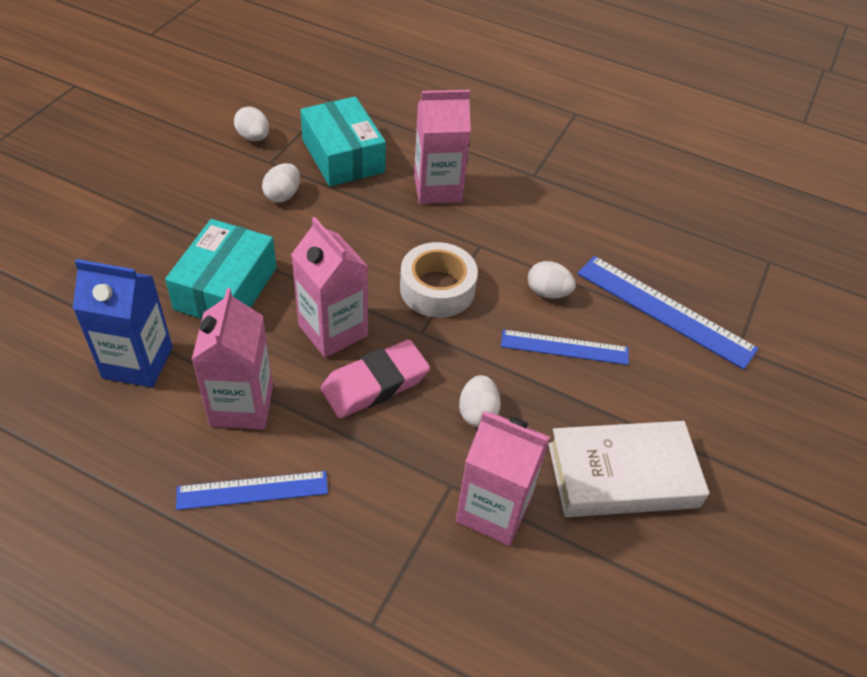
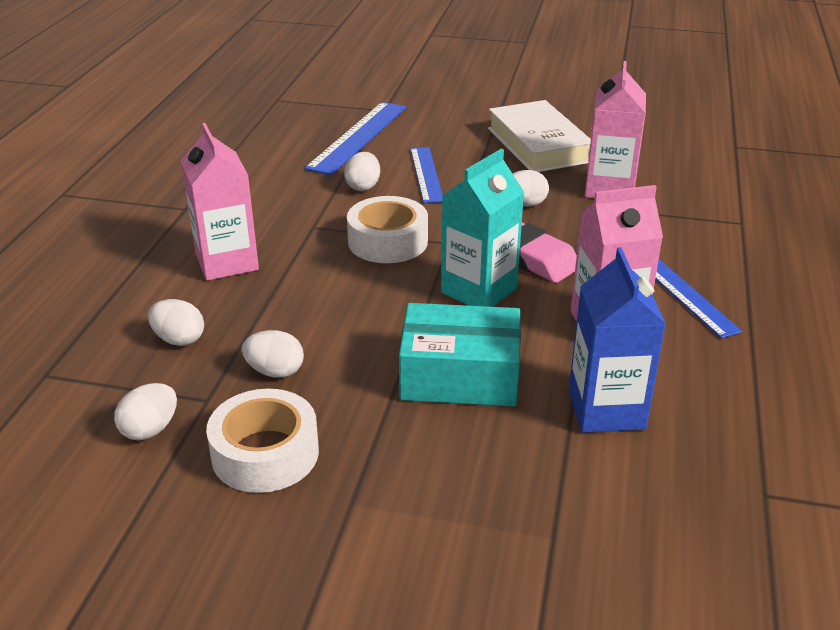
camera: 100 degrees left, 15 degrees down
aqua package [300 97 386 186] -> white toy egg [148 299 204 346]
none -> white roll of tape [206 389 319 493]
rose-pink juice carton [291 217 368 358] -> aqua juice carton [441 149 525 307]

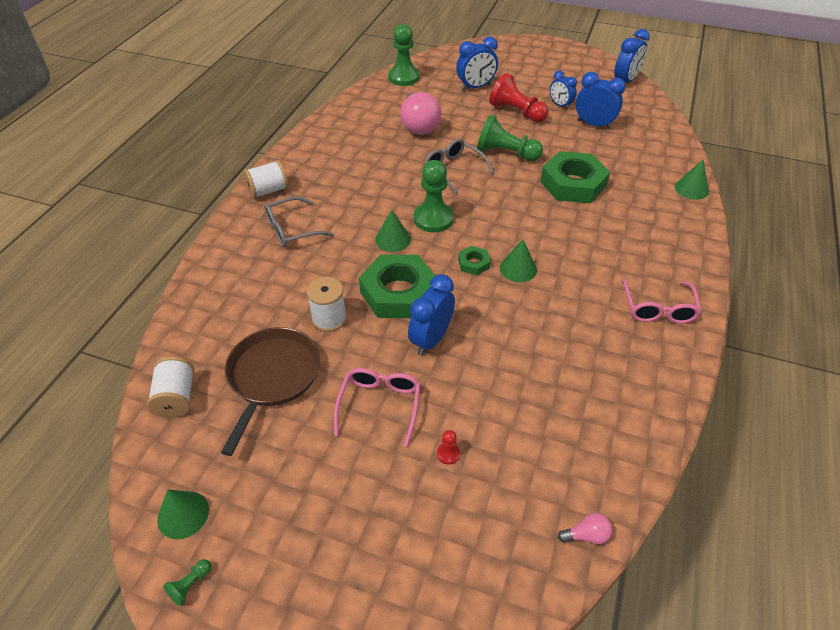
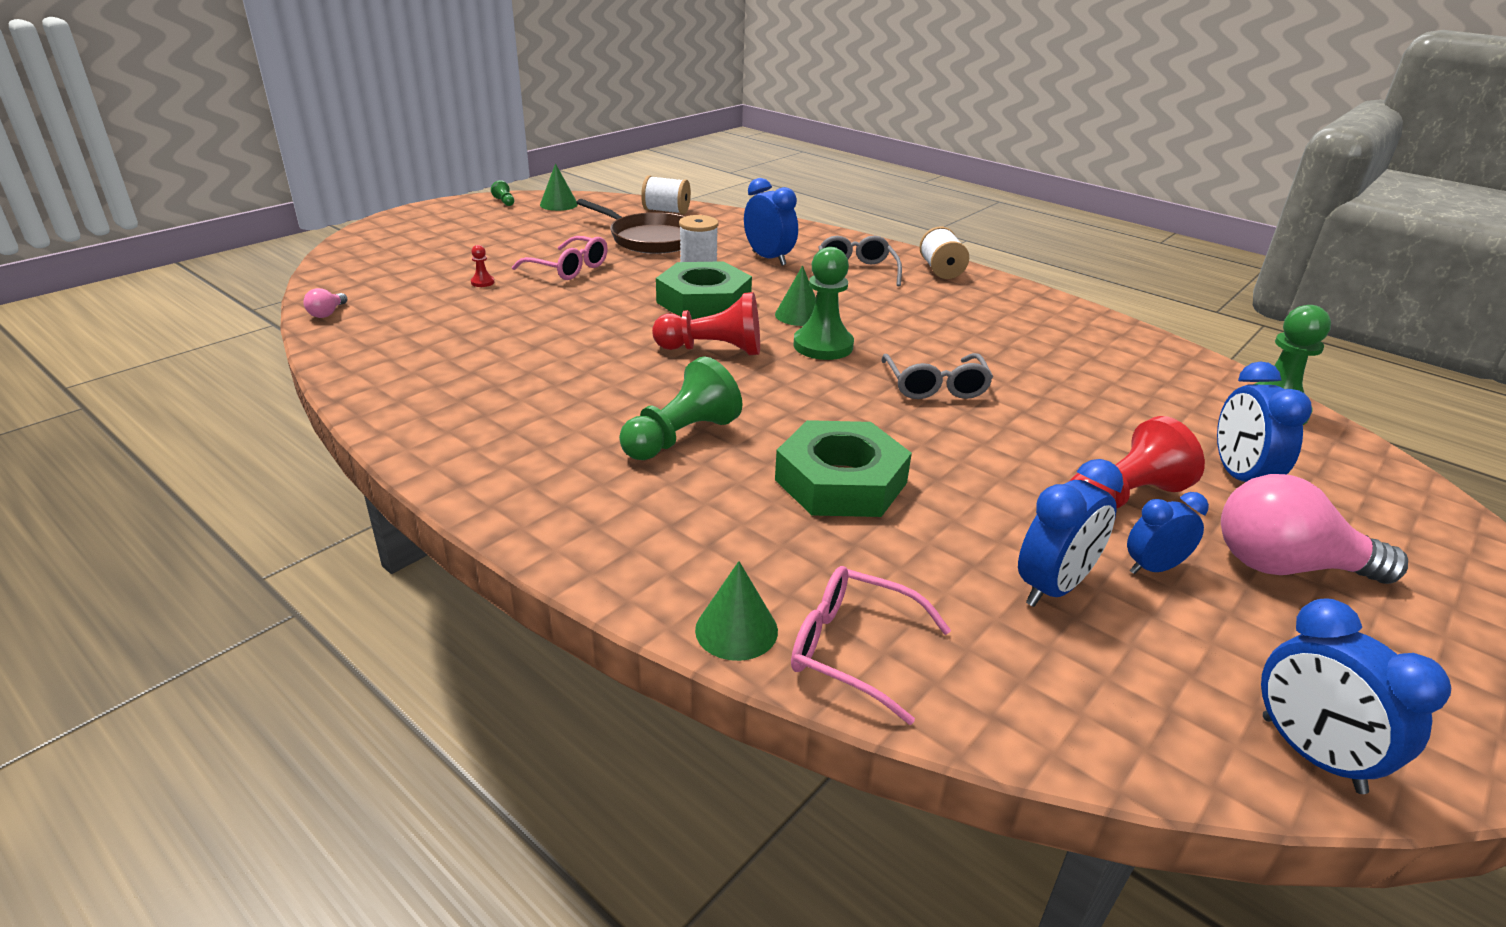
camera: 110 degrees right, 15 degrees down
green chess pawn [477 114 543 161] -> green chess pawn [619 356 743 460], moved
green hexagon nut [458 246 490 275] -> crimson chess pawn [652 292 760 355]
royal blue bedside clock [408 274 455 355] -> royal blue bedside clock [744 178 798 266], moved
rose-pink glasses [622 278 702 324] -> rose-pink glasses [791 566 951 725], moved
ash-grey glasses [424 139 494 194] -> ash-grey glasses [881 353 993 399], 105 degrees clockwise
rose-pink light bulb [401 92 441 135] -> rose-pink light bulb [1221 474 1408 584], moved
green solid cone [500 239 537 282] -> none

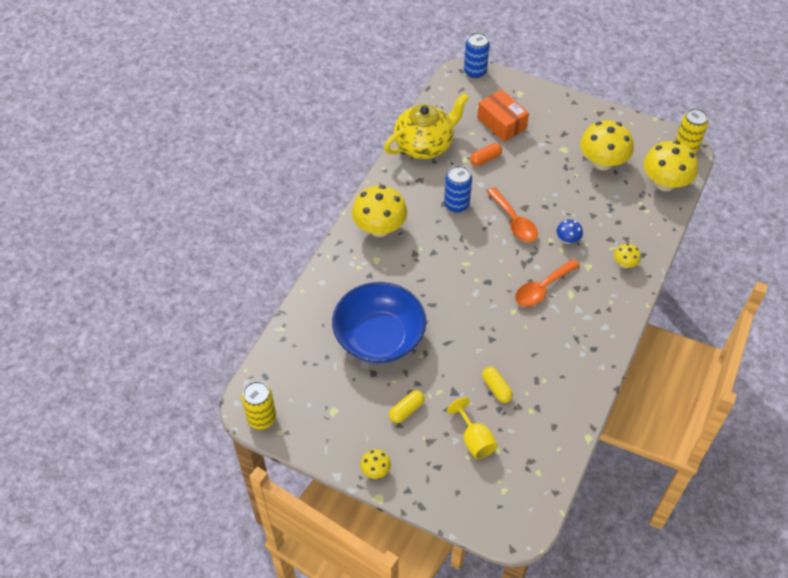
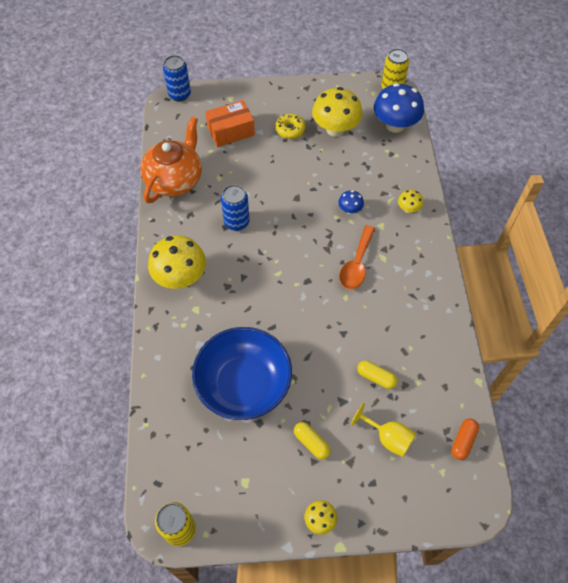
camera: 30 degrees left, 5 degrees up
bright yellow china teapot [384 93 469 159] -> bright orange china teapot [141 116 202 203]
bright orange package [477 89 529 142] -> bright orange package [205 100 255 147], 45 degrees counterclockwise
none -> bright yellow donut [275 114 306 139]
bright yellow pill shape [389 390 425 423] -> bright yellow pill shape [294 422 330 459], 60 degrees counterclockwise
bright yellow mushroom [643 141 698 191] -> royal blue mushroom [374 83 424 133]
bright orange pill shape [470 143 502 166] -> bright orange pill shape [451 418 479 460], moved
bright orange teaspoon [486 187 538 242] -> none

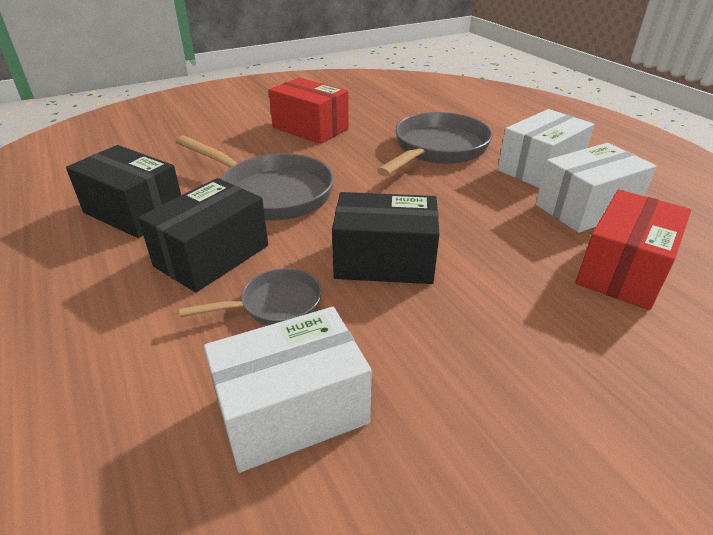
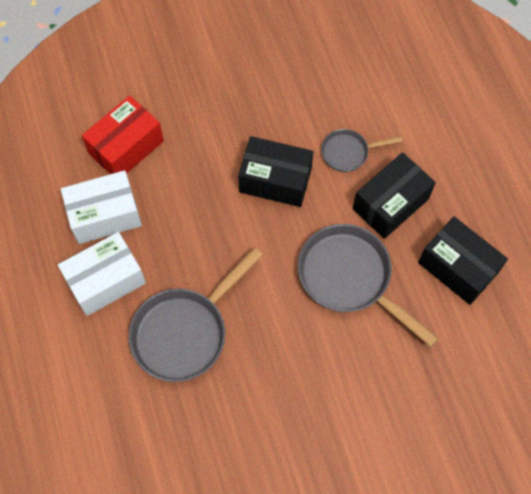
camera: 170 degrees left, 30 degrees up
white package [204 307 372 473] -> none
crimson package [269 78 349 144] -> none

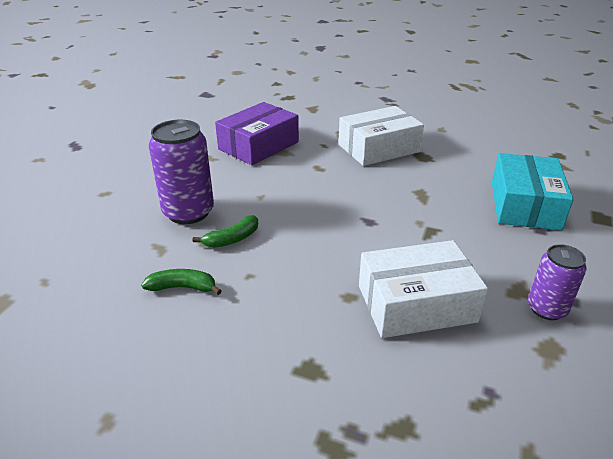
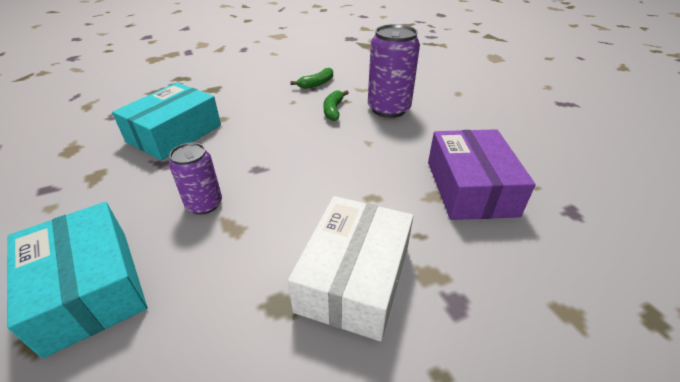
camera: 135 degrees right, 5 degrees up
white package [359 240 488 338] -> aqua package [112 83 221 160]
purple can [528 244 587 320] -> purple can [169 143 222 215], moved

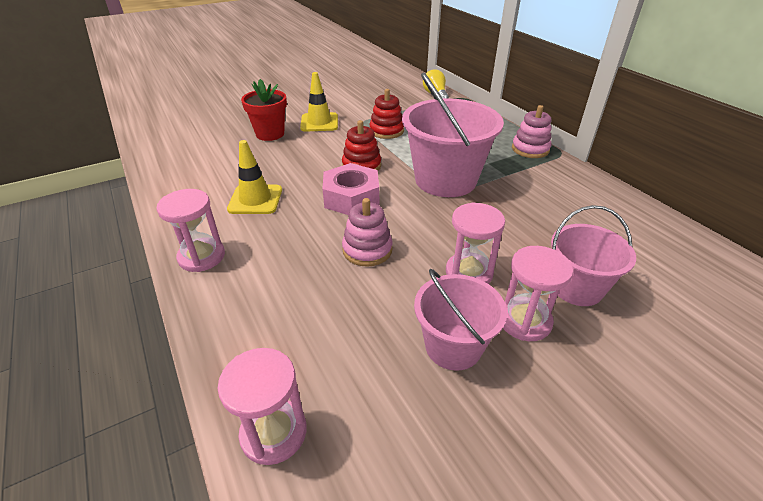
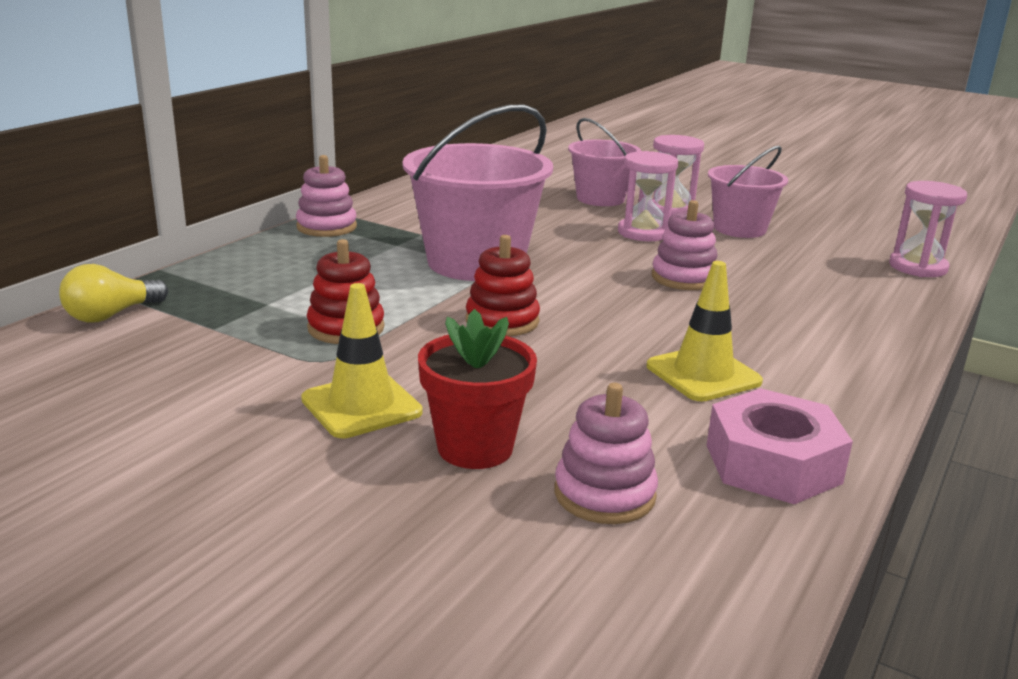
camera: 120 degrees left, 15 degrees down
none -> rose-pink stacking rings [554 383 658 524]
rose-pink hexagon nut [322 163 379 215] -> rose-pink hexagon nut [707 388 853 504], moved
rose-pink hourglass [156 189 225 272] -> none

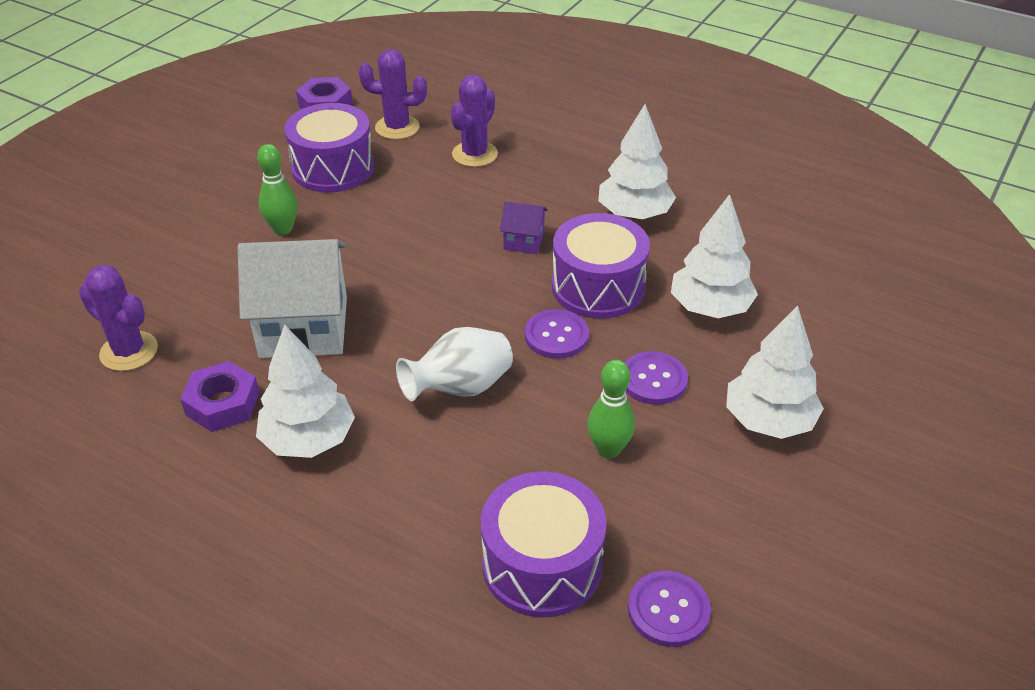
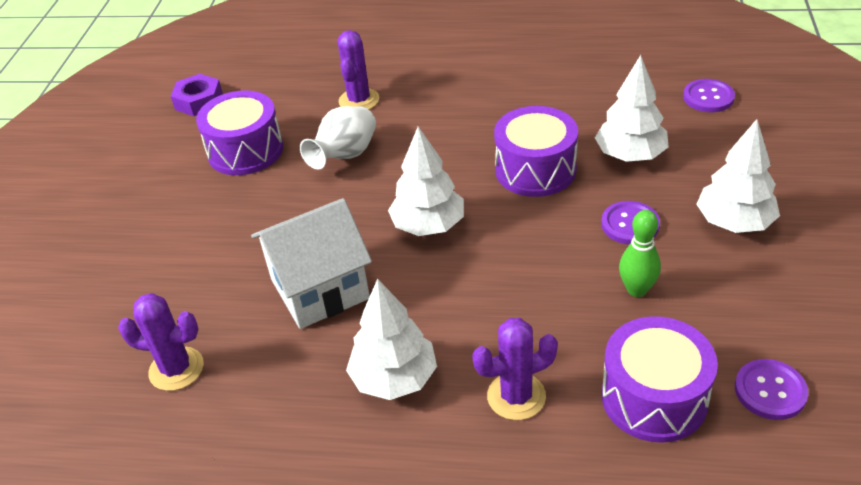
camera: 20 degrees left, 0 degrees up
white flower vase [396 327 513 401] -> white flower vase [300 106 376 169], moved
white toy tree [598 104 676 219] -> white toy tree [388 126 464 236], moved
purple prickly plant [359 49 427 140] -> purple prickly plant [472 318 558 420], moved
purple button [525 309 589 359] -> purple button [683 79 735 112], moved
purple hexagon nut [180 361 259 432] -> none
green bowling pin [257 144 298 235] -> none
purple toy house [500 201 548 254] -> none

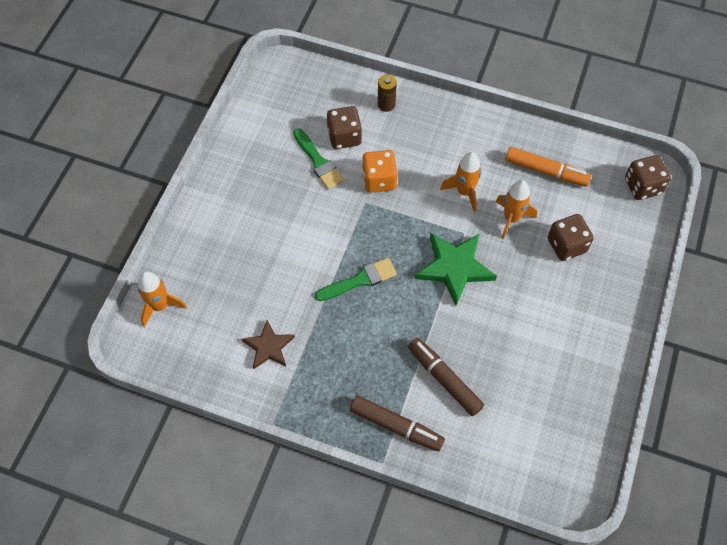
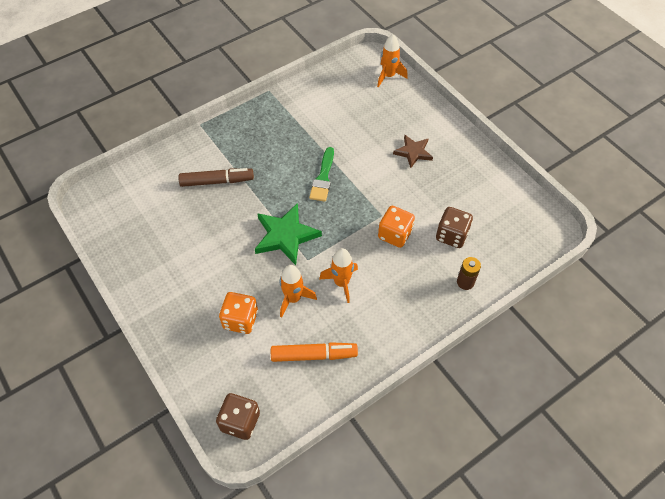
camera: 125 degrees right, 5 degrees down
russet dice [548 214 594 261] -> bright orange dice [219 292 258 334]
bright orange felt pen [505 147 591 186] -> bright orange felt pen [271 342 358 362], 150 degrees counterclockwise
russet star shape [242 320 295 369] -> russet star shape [393 135 433 168], moved
green paint brush [293 128 344 189] -> none
russet felt pen [350 396 445 452] -> none

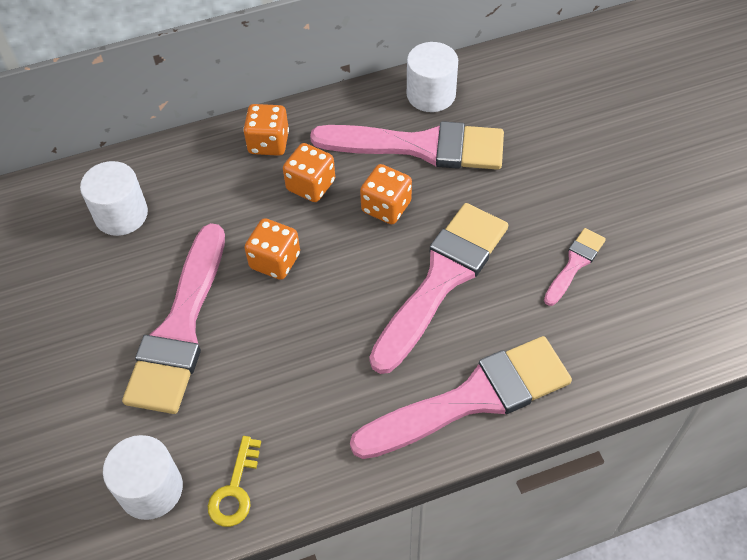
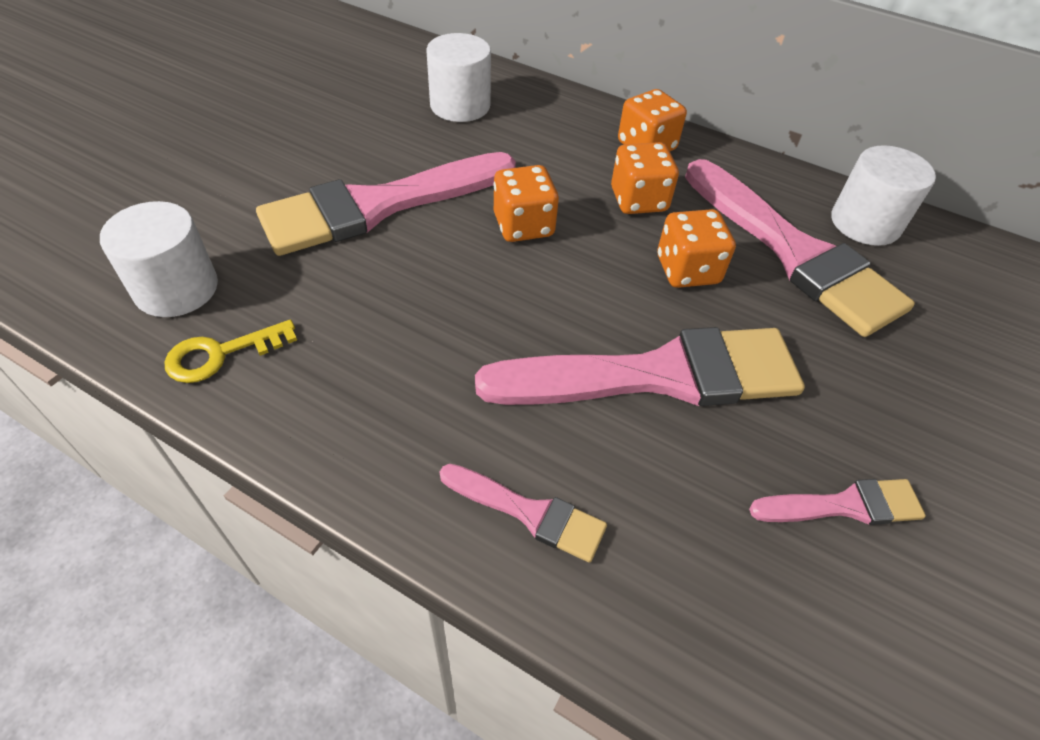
camera: 45 degrees right, 5 degrees down
rose-pink paint brush [350 336 572 459] -> rose-pink paint brush [440 464 607 563], x0.47

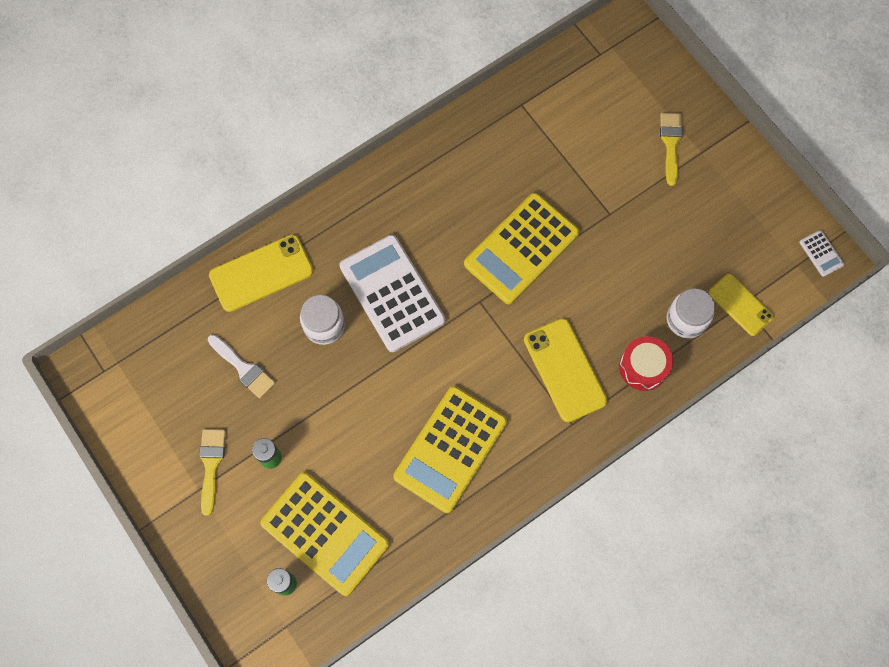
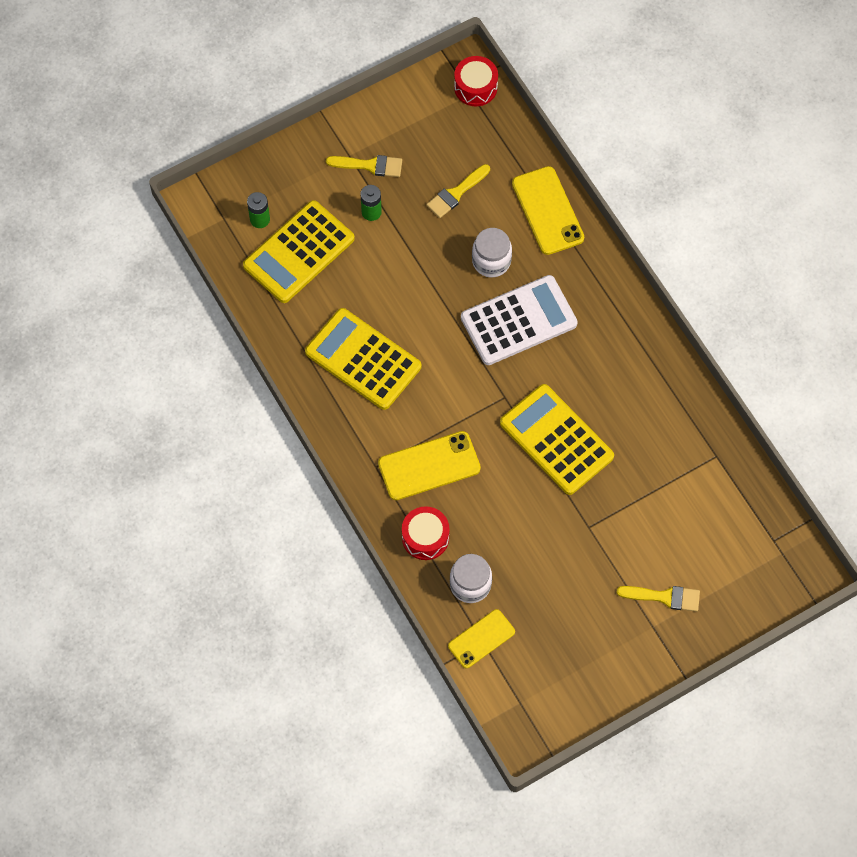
camera: 95 degrees right, 5 degrees down
white paint brush [208 335 275 399] -> bright yellow paint brush [426 164 490 218]
none -> crimson drum [454 56 498 106]
white pocket calculator [800 230 844 277] -> none

